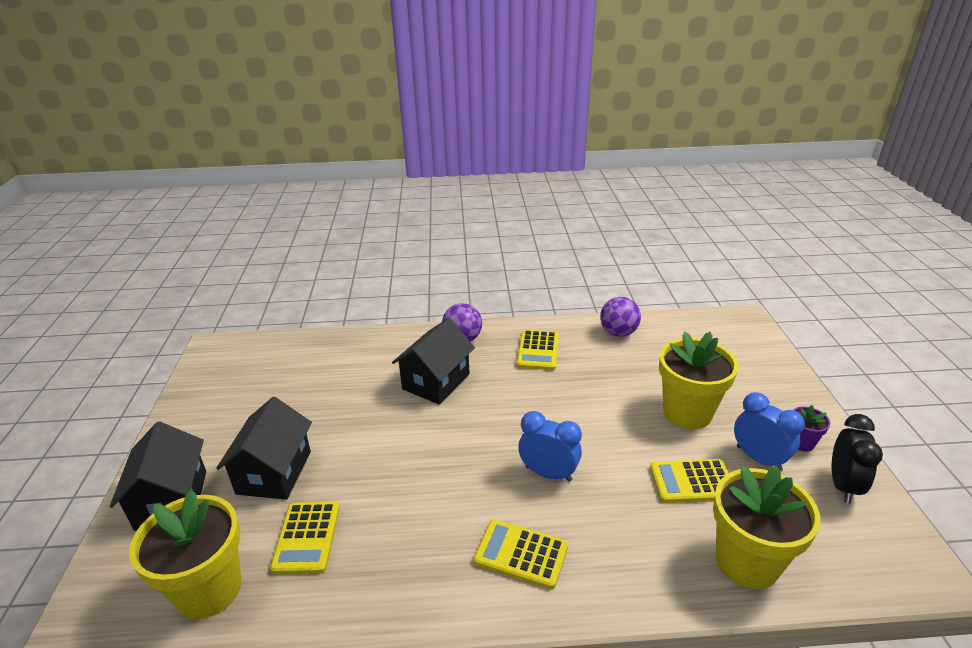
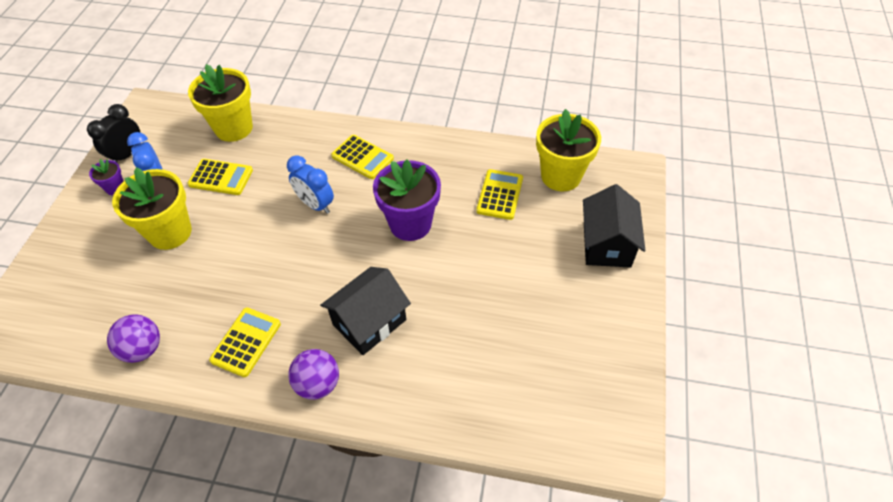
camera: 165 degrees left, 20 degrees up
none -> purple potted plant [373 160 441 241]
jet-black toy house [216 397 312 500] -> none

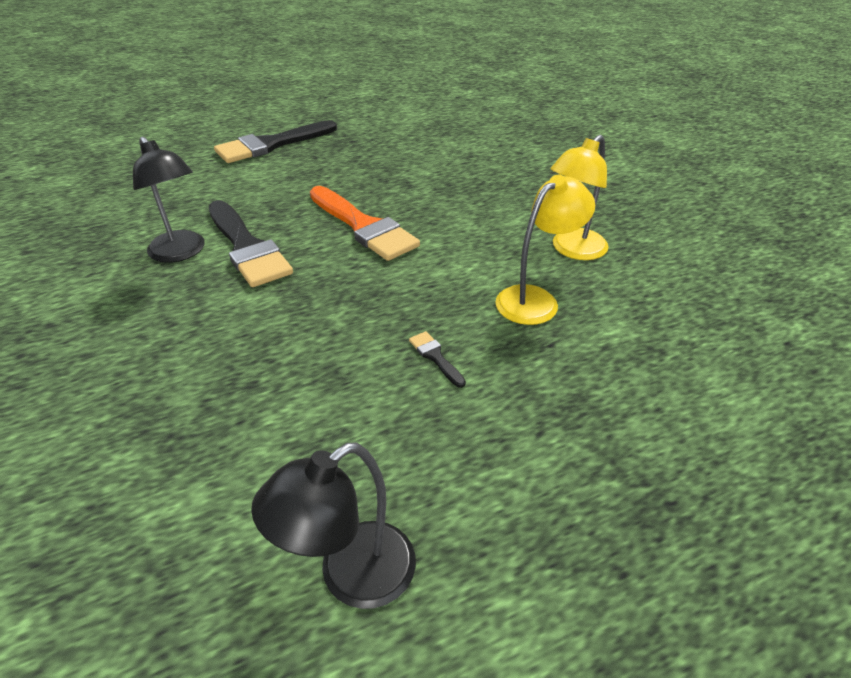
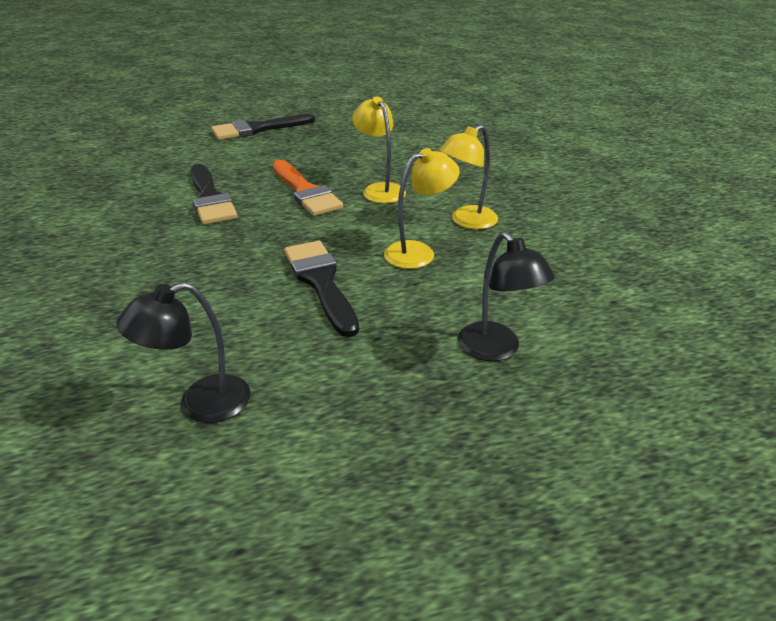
camera: 10 degrees right, 5 degrees down
jet-black paint brush [409 331 466 388] -> jet-black paint brush [284 241 359 337], x2.42
none -> bright yellow reading lamp [352 96 406 203]
jet-black reading lamp [133 136 205 263] -> jet-black reading lamp [458 232 555 361], moved

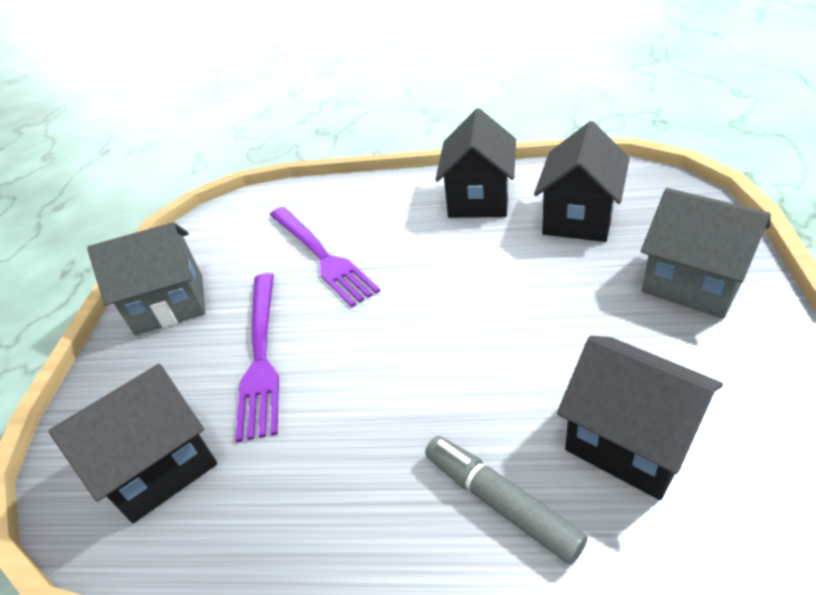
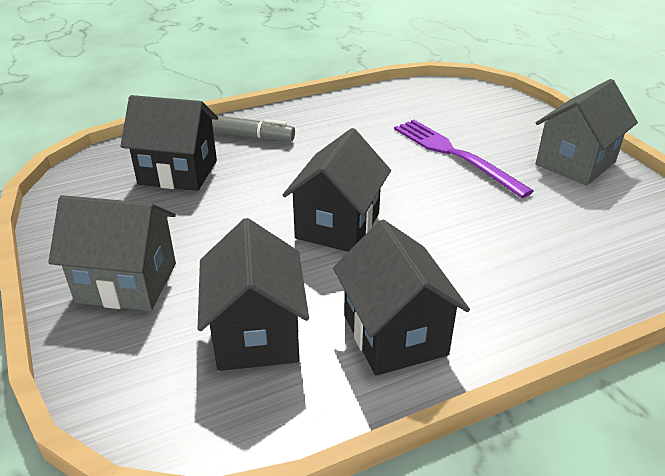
camera: 145 degrees right, 5 degrees down
jet-black toy house [49 364 217 523] -> jet-black toy house [283 128 391 252], moved
purple fork [270 207 380 307] -> none

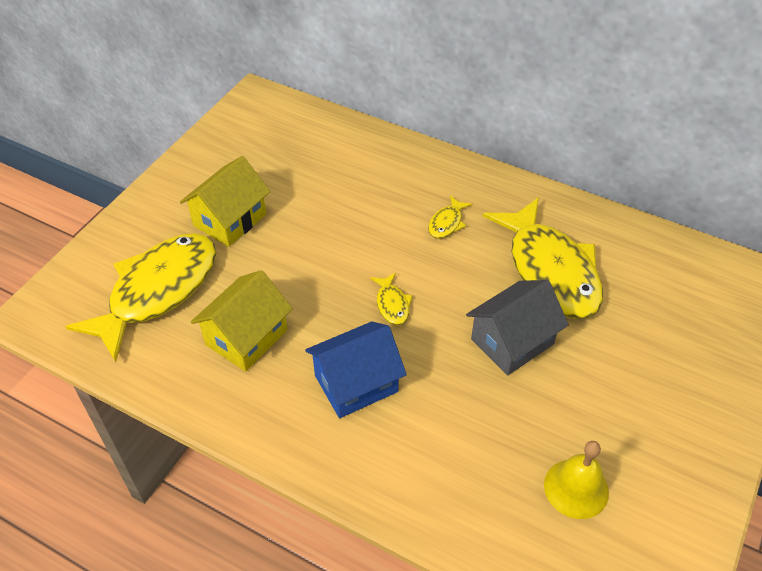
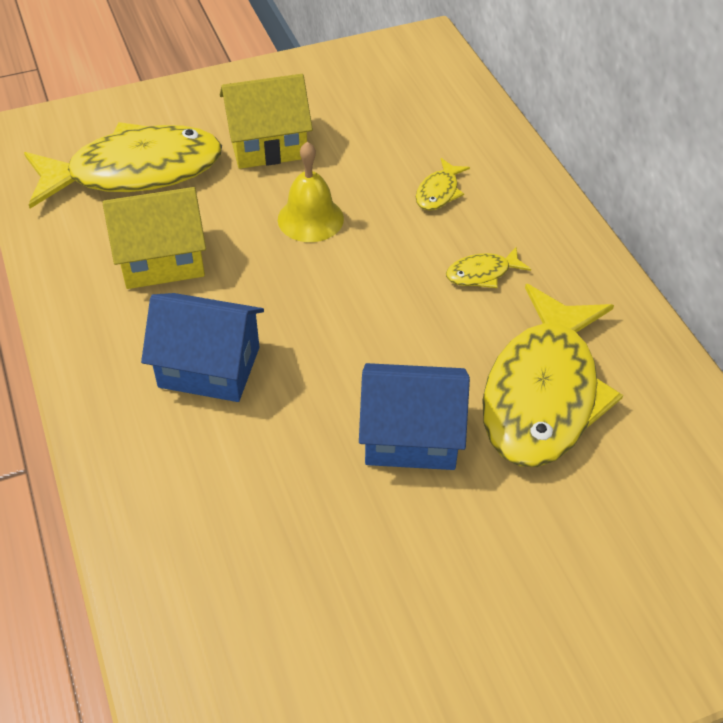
camera: 40 degrees right, 0 degrees up
bright yellow hand bell [544 441 609 519] -> bright yellow hand bell [278 142 344 242], moved
ash-grey toy house [466 280 569 375] -> royal blue toy house [359 363 470 470]
bright yellow fish [370 273 413 325] -> bright yellow fish [416 158 470 211], moved

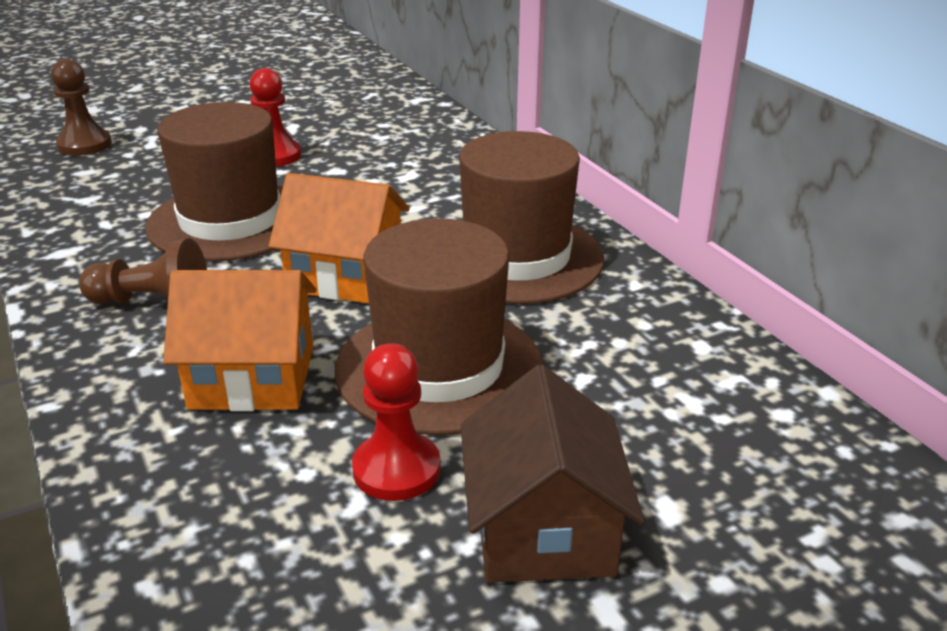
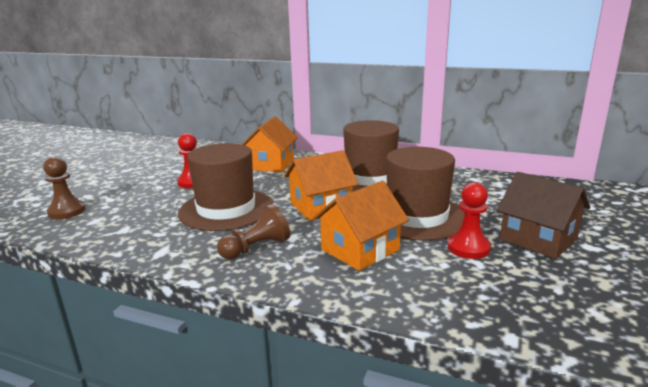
camera: 40 degrees left, 10 degrees down
none -> bright orange toy house [242 116 298 172]

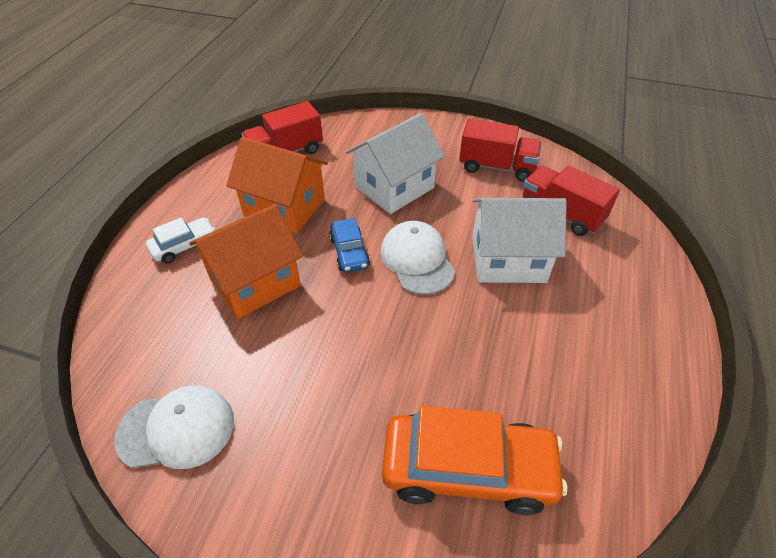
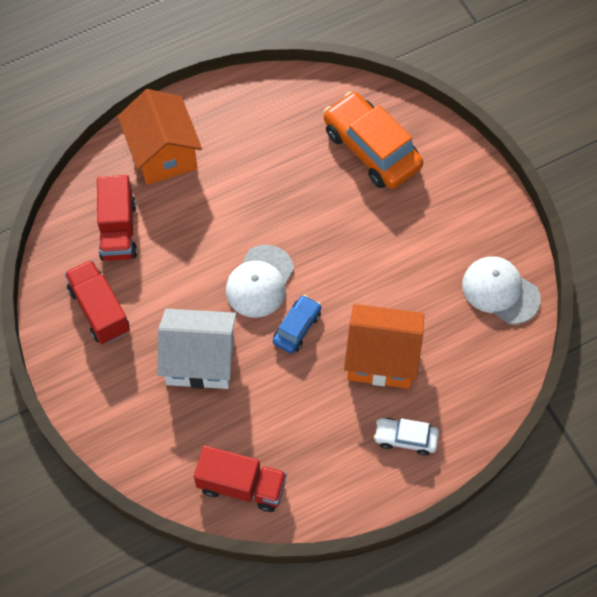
camera: 135 degrees left, 15 degrees up
bright orange toy house [226 137 328 234] -> bright orange toy house [118 89 202 185], moved
white toy house [472 198 567 283] -> none

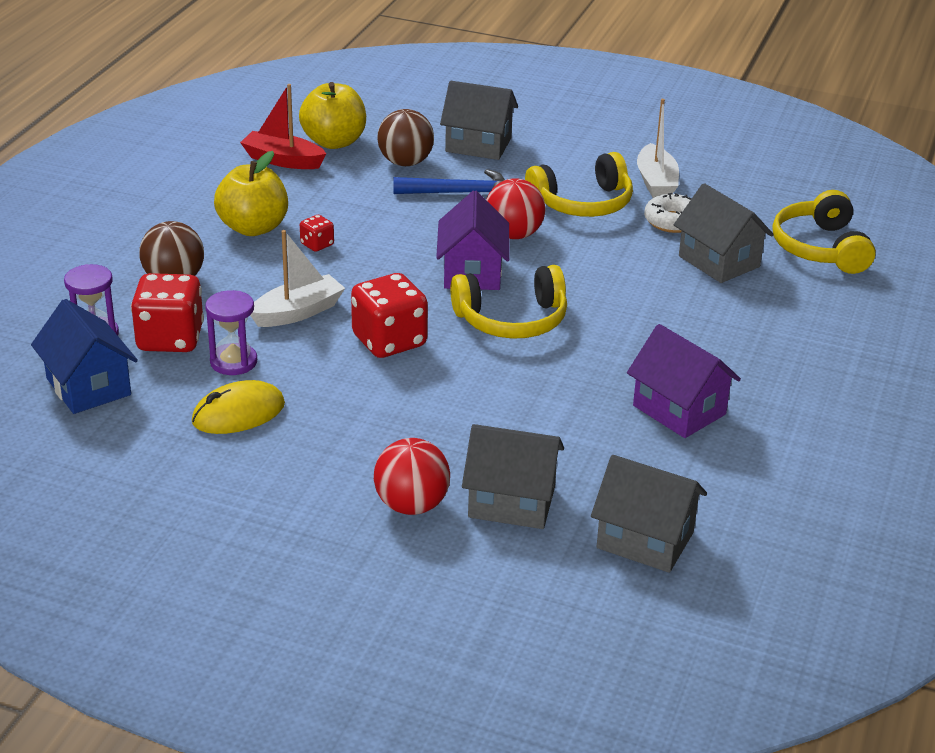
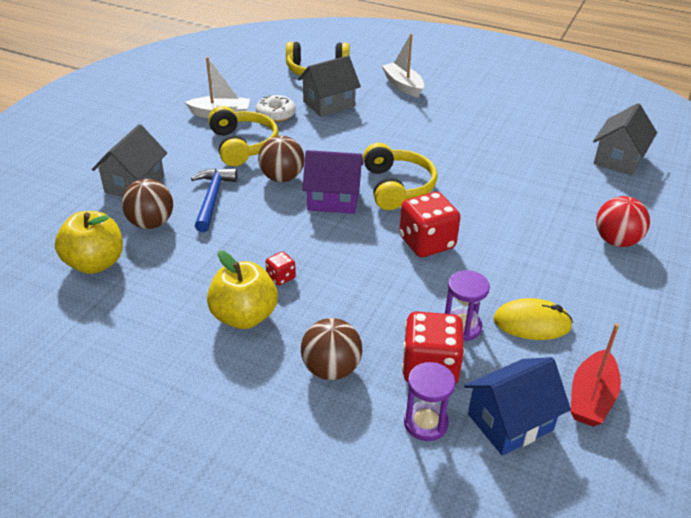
camera: 85 degrees left, 5 degrees up
crimson ball [486 178 546 239] -> russet ball [258 136 305 182]
white toy boat [250 230 345 327] -> white toy boat [382 33 424 98], moved
bright yellow PC mouse [192 380 285 434] -> bright yellow PC mouse [493 298 573 340], 60 degrees counterclockwise
crimson toy boat [240 84 326 169] -> crimson toy boat [570 323 621 427], moved
ash-grey toy house [462 424 564 529] -> none
purple toy house [627 324 741 438] -> none

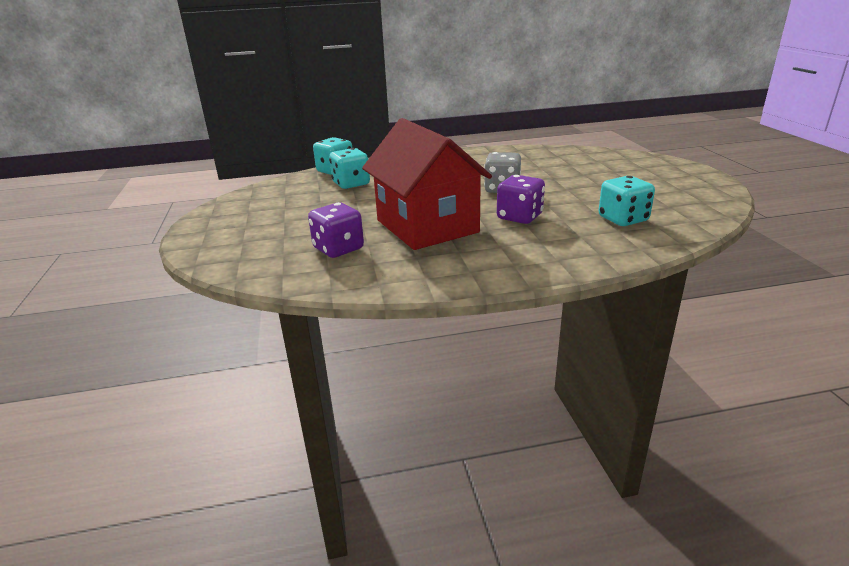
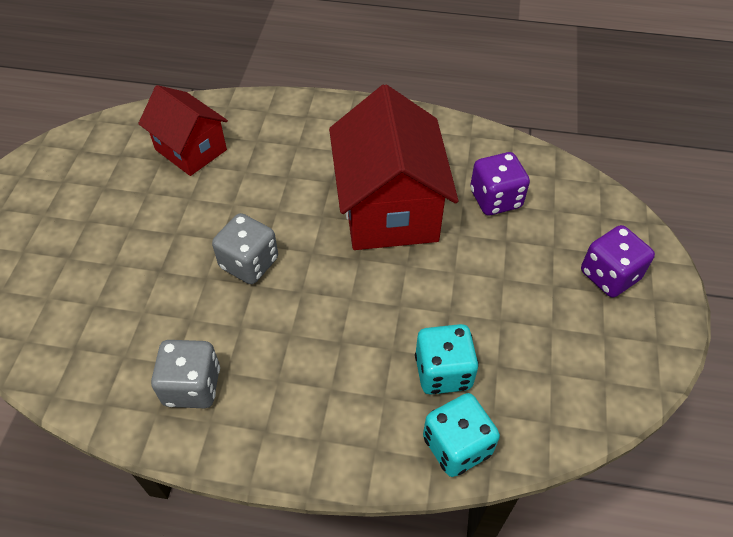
camera: 160 degrees left, 25 degrees up
aqua dice [599 176 655 226] -> crimson toy house [138 85 228 176]
none -> ash-grey dice [151 340 220 408]
purple dice [497 175 545 224] -> purple dice [581 225 655 297], moved

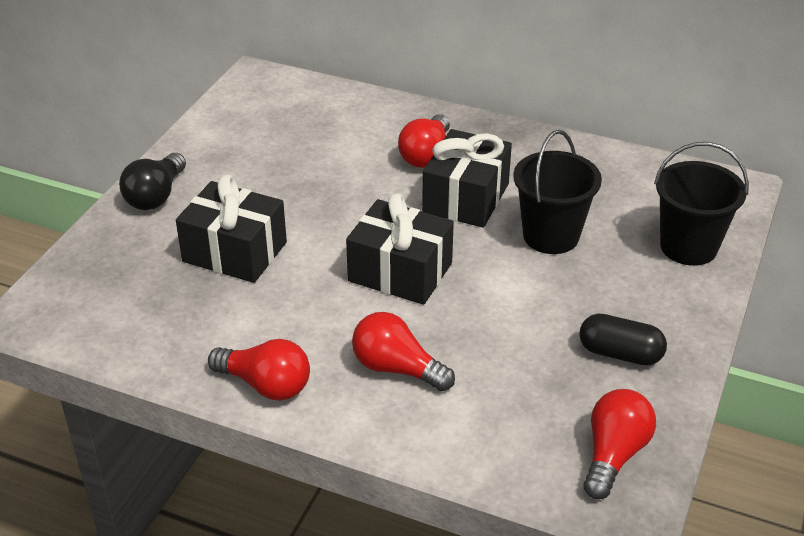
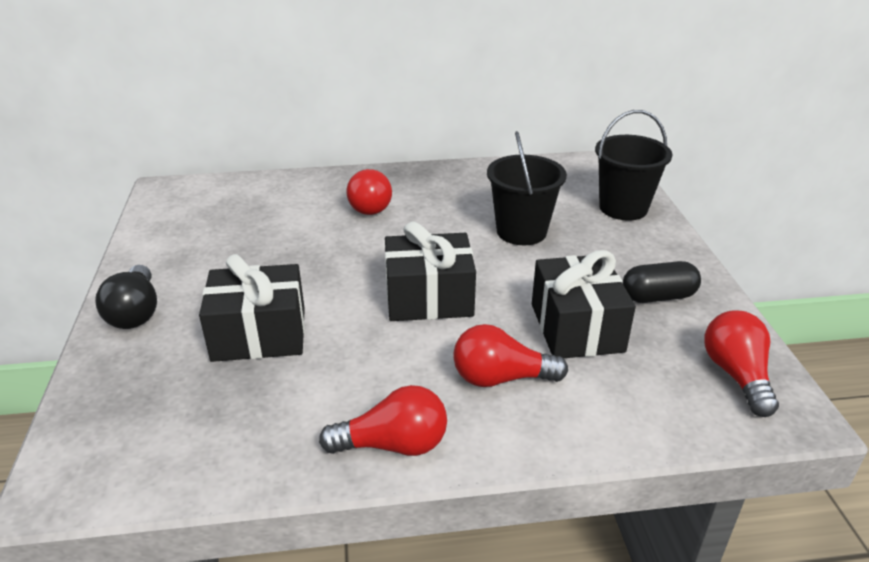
camera: 30 degrees left, 5 degrees down
jet-black wrapped gift [422 129 512 228] -> jet-black wrapped gift [532 250 636 358], moved

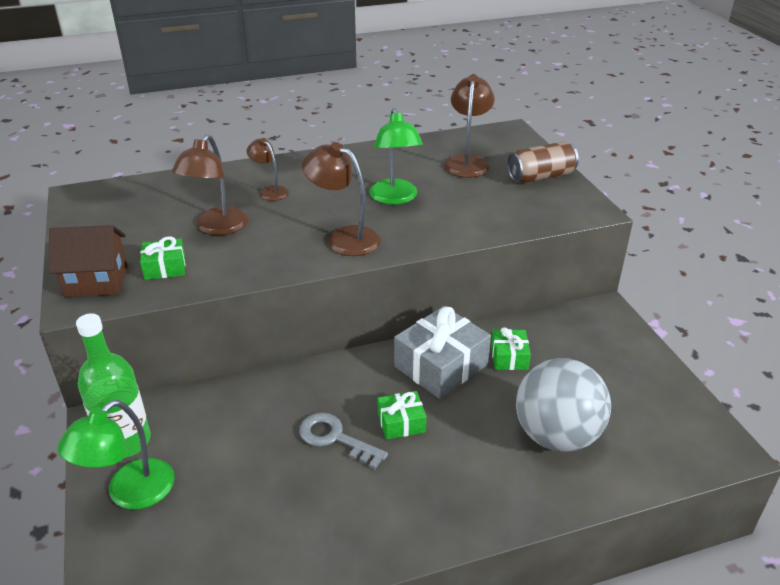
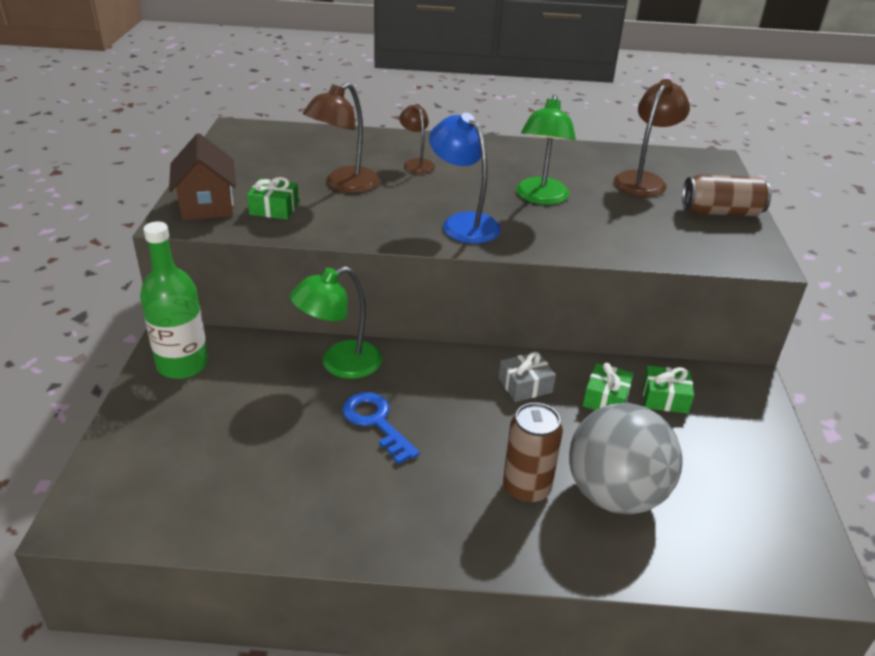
camera: 20 degrees right, 0 degrees up
russet toy house [49 225 128 297] -> russet toy house [169 133 236 220], 60 degrees clockwise
green reading lamp [57 400 175 510] -> green reading lamp [290 266 382 379], moved
ash-grey latchkey [299 413 388 470] -> royal blue latchkey [342 392 420 464]
russet reading lamp [302 142 381 256] -> royal blue reading lamp [429 113 501 244]
ash-grey wrapped gift [394 306 491 399] -> ash-grey wrapped gift [499 352 556 402], x0.53
none -> russet can [503 403 563 504]
green wrapped gift [378 391 426 440] -> green wrapped gift [643 365 694 414], moved

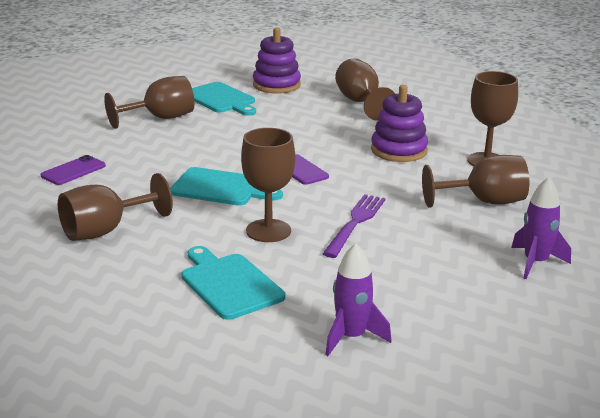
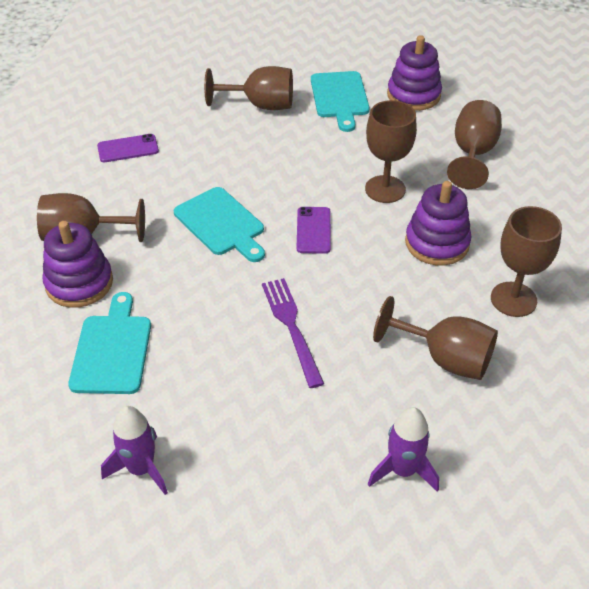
camera: 35 degrees right, 20 degrees up
none -> purple stacking rings [42 221 113 308]
purple fork [322 194 386 258] -> purple fork [262 278 324 388], 75 degrees counterclockwise
russet wine glass [241 128 295 242] -> russet wine glass [365 100 417 203], moved

